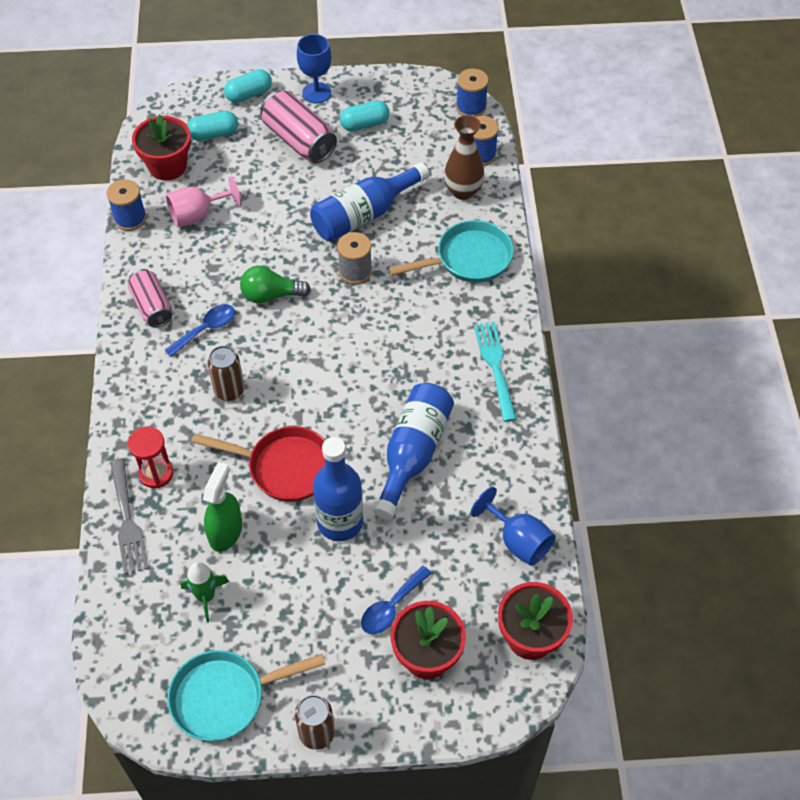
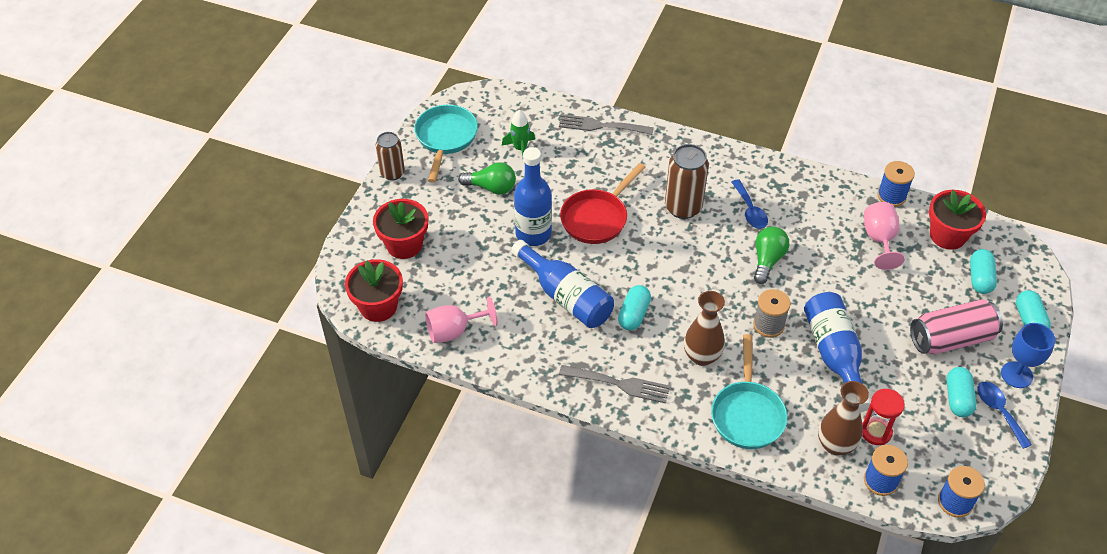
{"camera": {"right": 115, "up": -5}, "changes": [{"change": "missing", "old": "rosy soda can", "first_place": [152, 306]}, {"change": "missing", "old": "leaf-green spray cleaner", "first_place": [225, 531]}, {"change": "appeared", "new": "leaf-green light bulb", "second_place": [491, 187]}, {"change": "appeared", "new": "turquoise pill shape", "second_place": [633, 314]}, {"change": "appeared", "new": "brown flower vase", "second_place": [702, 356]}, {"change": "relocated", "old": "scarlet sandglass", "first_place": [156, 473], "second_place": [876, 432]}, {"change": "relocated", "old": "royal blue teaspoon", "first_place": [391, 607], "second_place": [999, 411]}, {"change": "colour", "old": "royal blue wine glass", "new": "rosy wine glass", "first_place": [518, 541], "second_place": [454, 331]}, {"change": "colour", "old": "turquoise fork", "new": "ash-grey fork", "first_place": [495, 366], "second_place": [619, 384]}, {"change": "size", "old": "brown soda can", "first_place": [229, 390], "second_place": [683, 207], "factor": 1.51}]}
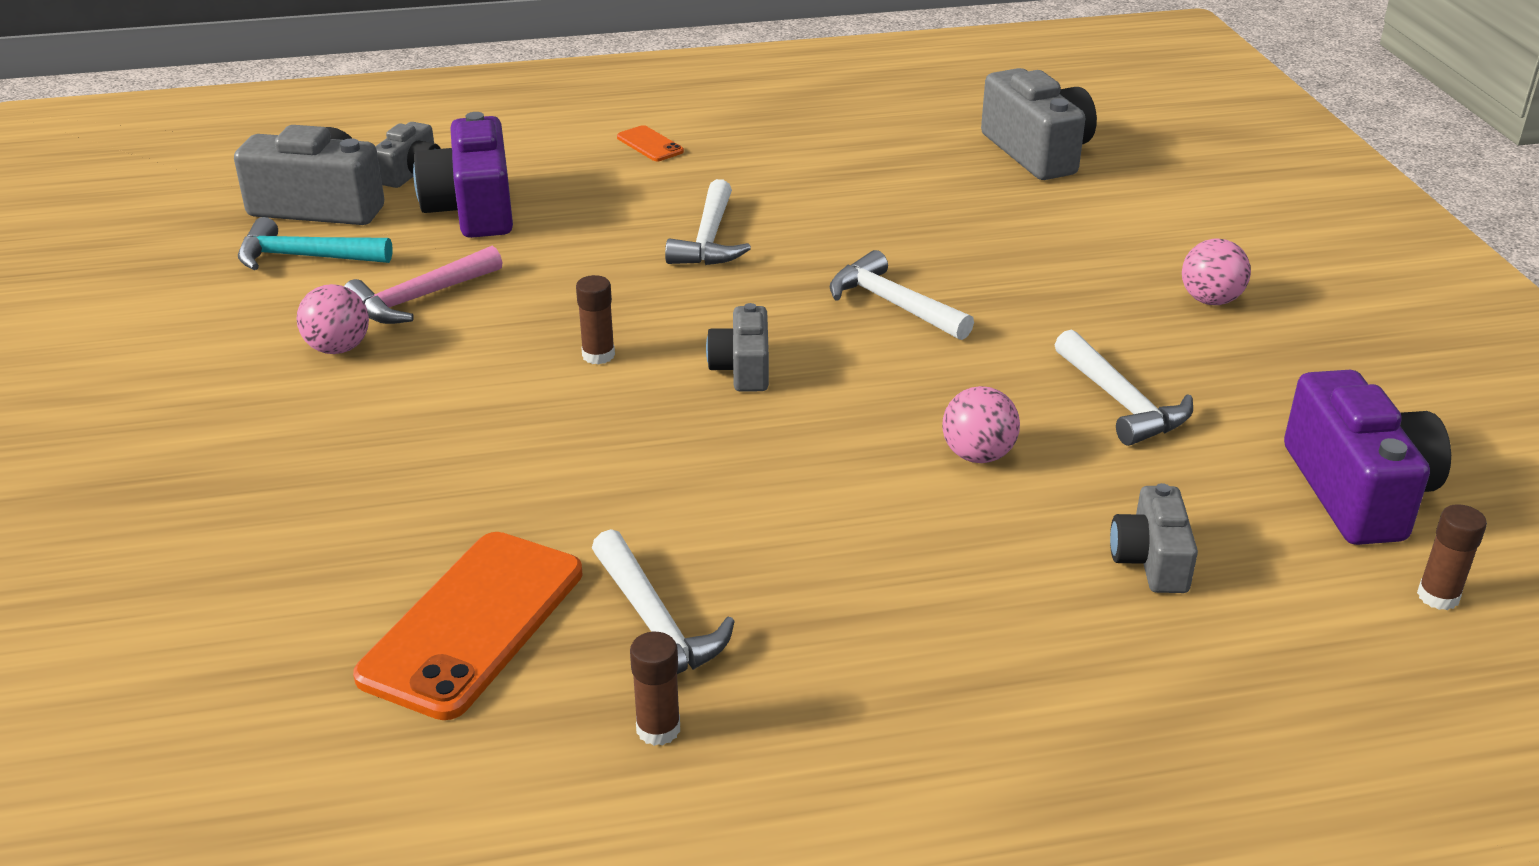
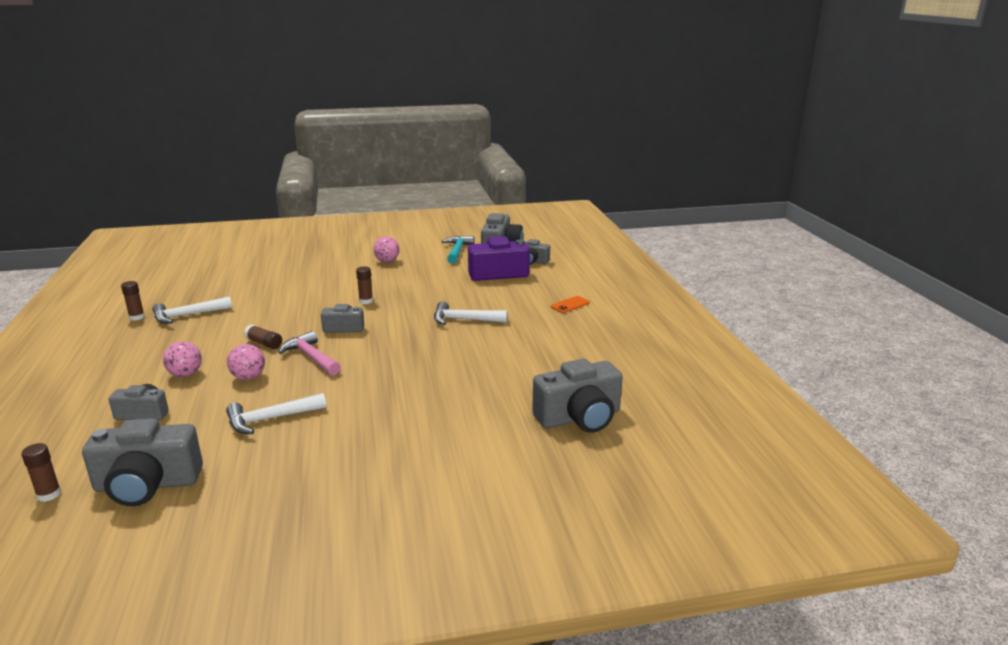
{"camera": {"right": 90, "up": -10}, "changes": [{"change": "missing", "old": "bright orange smartphone", "first_place": [473, 624]}, {"change": "missing", "old": "white claw hammer", "first_place": [893, 304]}, {"change": "appeared", "new": "brown stick of glue", "second_place": [264, 343]}, {"change": "relocated", "old": "rosy claw hammer", "first_place": [420, 298], "second_place": [311, 357]}, {"change": "relocated", "old": "rosy sphere", "first_place": [1210, 300], "second_place": [185, 374]}, {"change": "colour", "old": "royal purple camera", "new": "ash-grey camera", "first_place": [1357, 491], "second_place": [147, 485]}]}
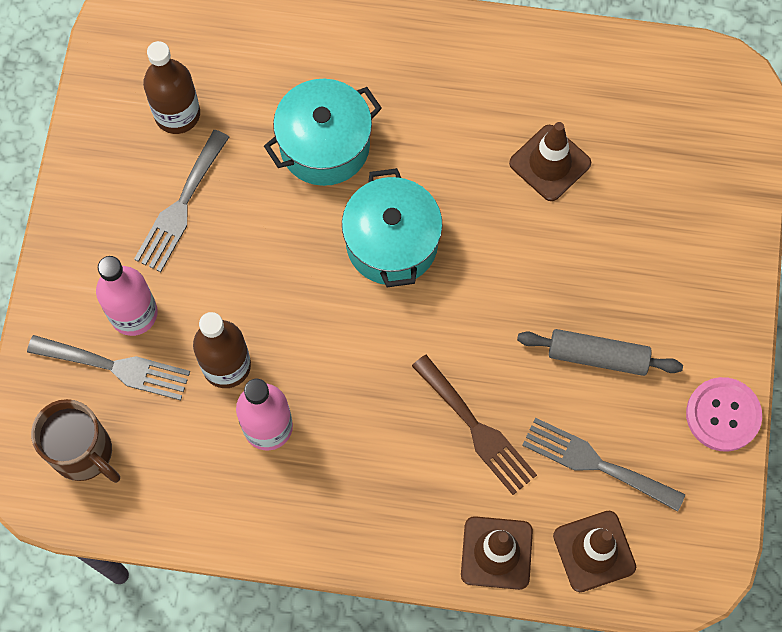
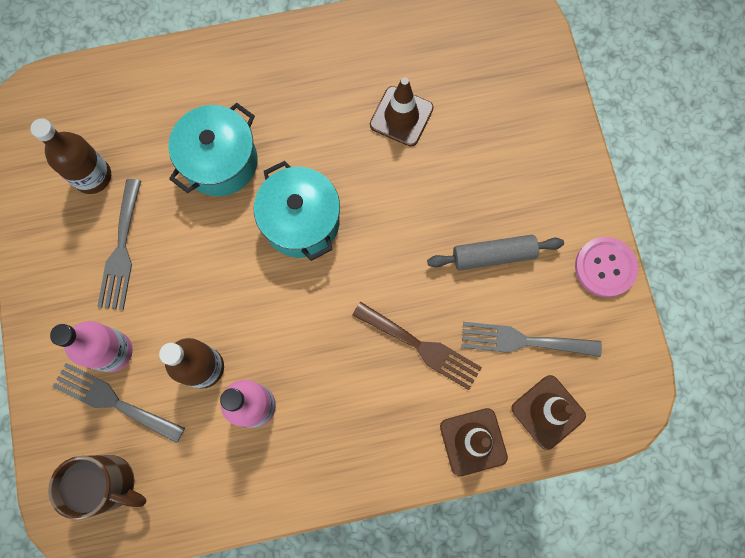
{"camera": {"right": -20, "up": 5}, "changes": [{"change": "spun", "old": "ash-grey fork", "first_place": [116, 367], "second_place": [113, 401], "degrees": -150}]}
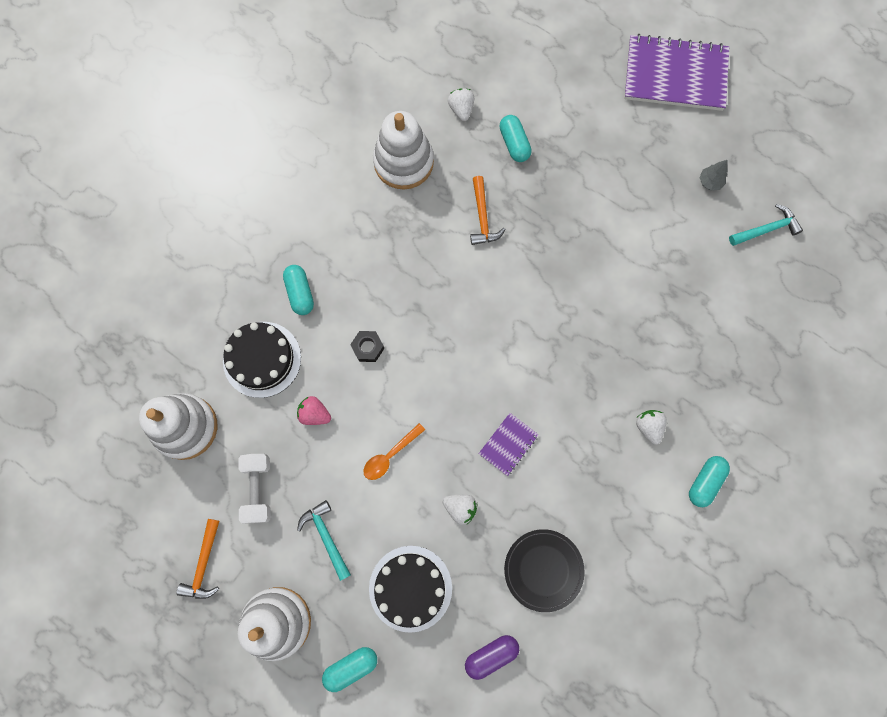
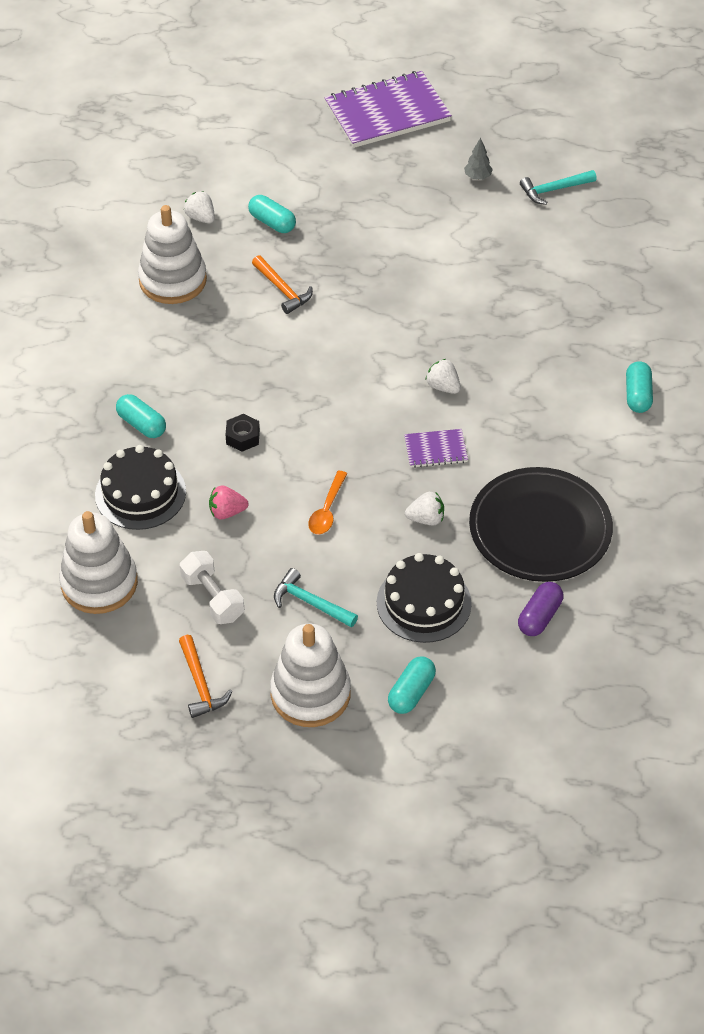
{"camera": {"right": -30, "up": -25}, "changes": [{"change": "relocated", "old": "white toy strawberry", "first_place": [648, 427], "second_place": [443, 387]}, {"change": "spun", "old": "royal purple notebook", "first_place": [508, 444], "second_place": [435, 450], "degrees": 75}, {"change": "spun", "old": "turquoise claw hammer", "first_place": [766, 229], "second_place": [554, 190], "degrees": -150}, {"change": "size", "old": "black flat dish", "first_place": [543, 570], "second_place": [540, 528], "factor": 1.61}]}
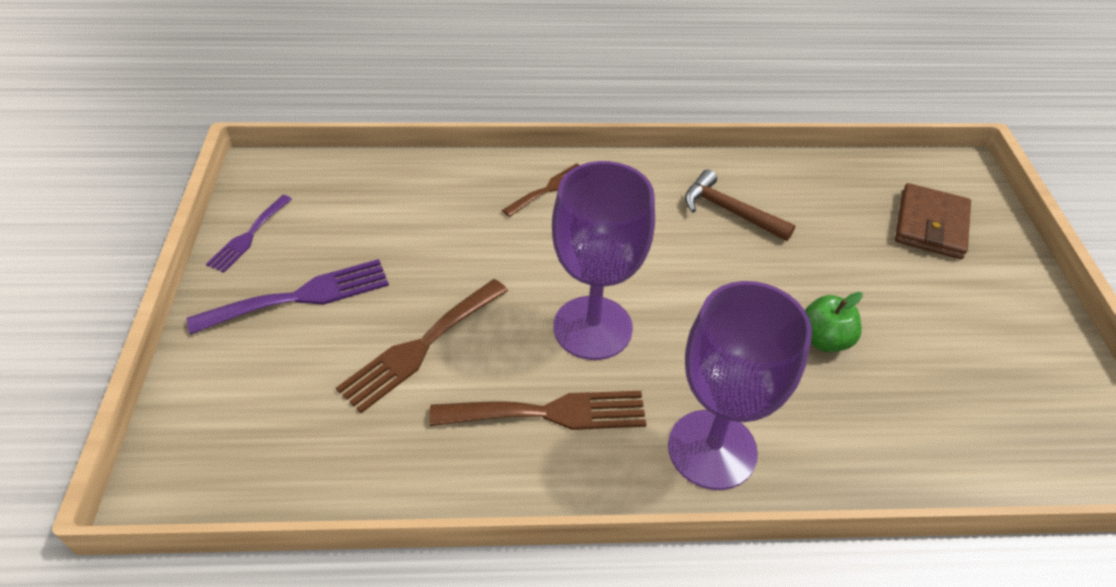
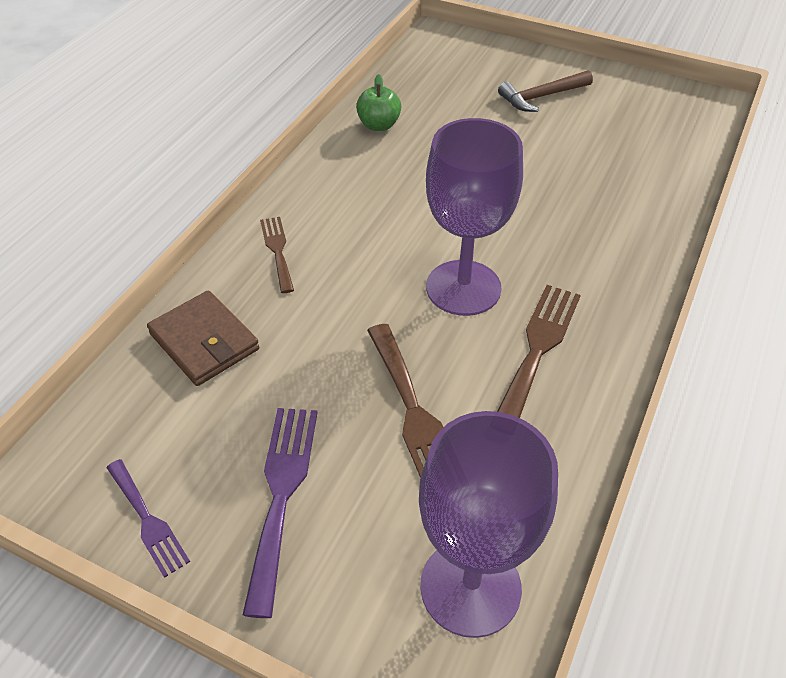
{"camera": {"right": -60, "up": 0}, "changes": [{"change": "relocated", "old": "royal purple wine glass", "first_place": [712, 449], "second_place": [470, 587]}, {"change": "relocated", "old": "brown claw hammer", "first_place": [730, 211], "second_place": [541, 97]}, {"change": "relocated", "old": "leaf-green apple", "first_place": [824, 339], "second_place": [379, 125]}, {"change": "relocated", "old": "brown billfold", "first_place": [930, 225], "second_place": [204, 341]}]}
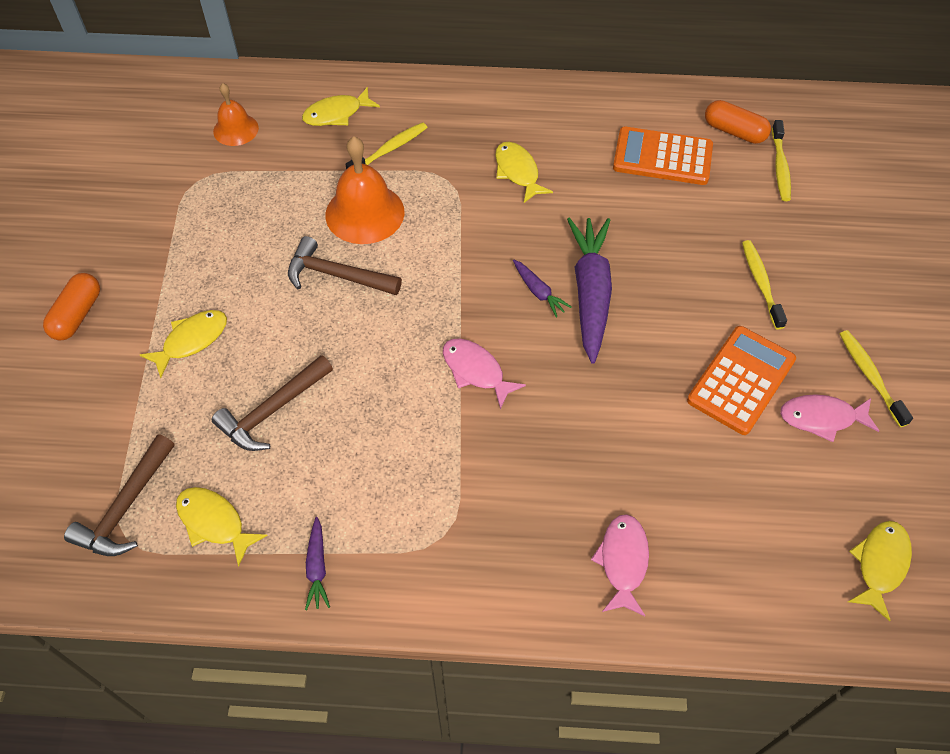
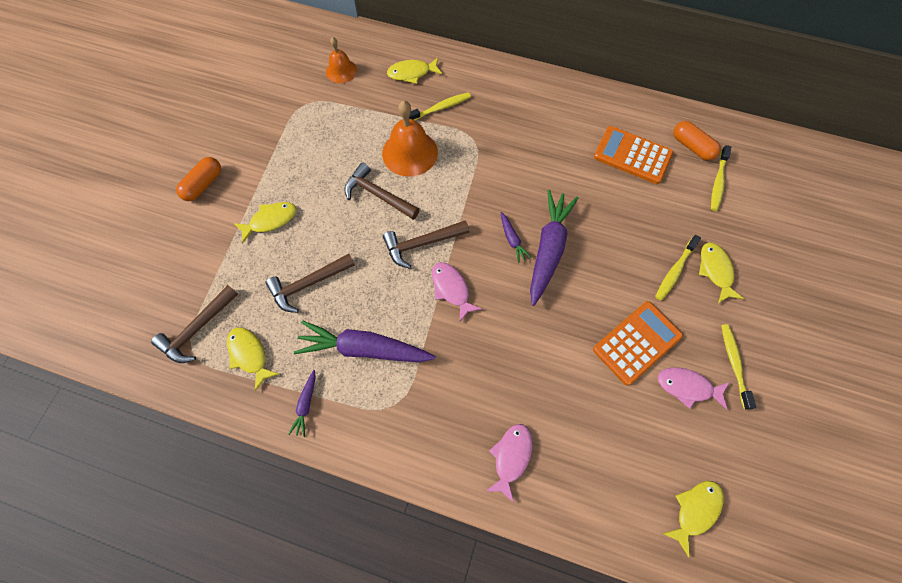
{"camera": {"right": 15, "up": 10}, "changes": [{"change": "appeared", "new": "royal purple root vegetable", "second_place": [364, 349]}, {"change": "appeared", "new": "brown claw hammer", "second_place": [421, 244]}, {"change": "relocated", "old": "bright yellow fish figure", "first_place": [518, 172], "second_place": [715, 271]}, {"change": "spun", "old": "bright yellow toothbrush", "first_place": [761, 283], "second_place": [675, 271], "degrees": -150}]}
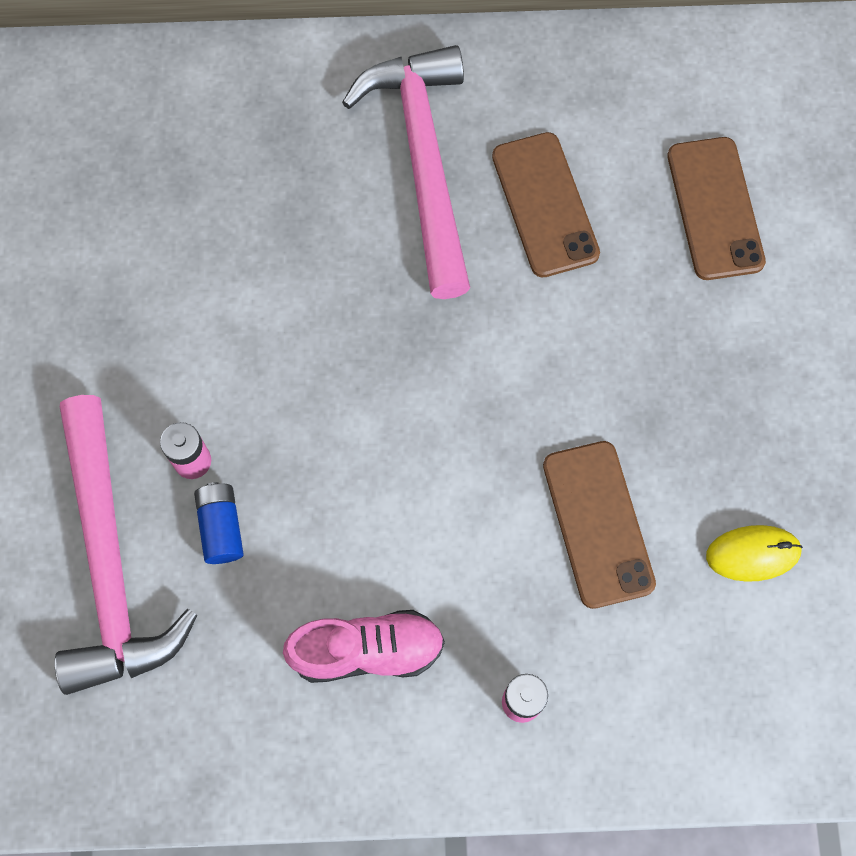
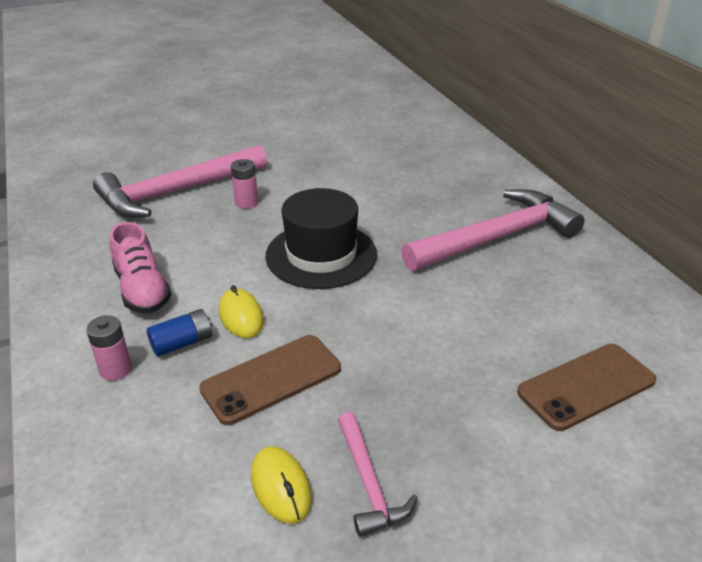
{"camera": {"right": 70, "up": -35}, "changes": [{"change": "missing", "old": "brown smartphone", "first_place": [545, 205]}, {"change": "appeared", "new": "bright yellow PC mouse", "second_place": [241, 316]}, {"change": "appeared", "new": "black hat", "second_place": [321, 255]}, {"change": "appeared", "new": "rosy claw hammer", "second_place": [368, 483]}, {"change": "relocated", "old": "royal blue AA battery", "first_place": [221, 527], "second_place": [182, 343]}]}
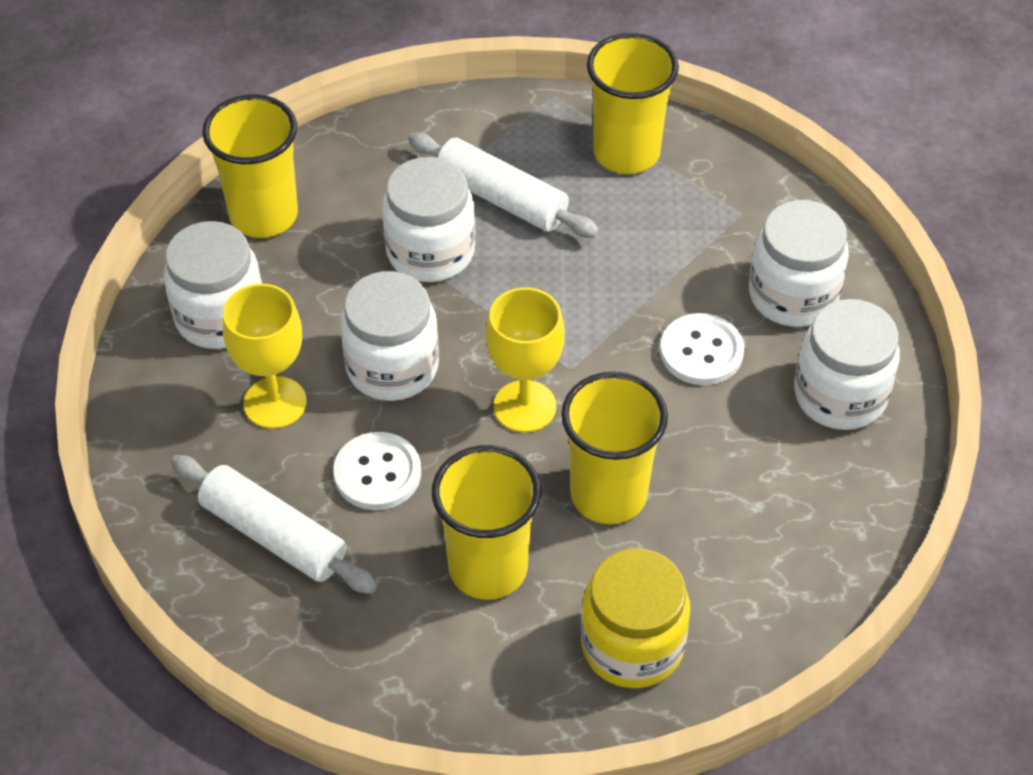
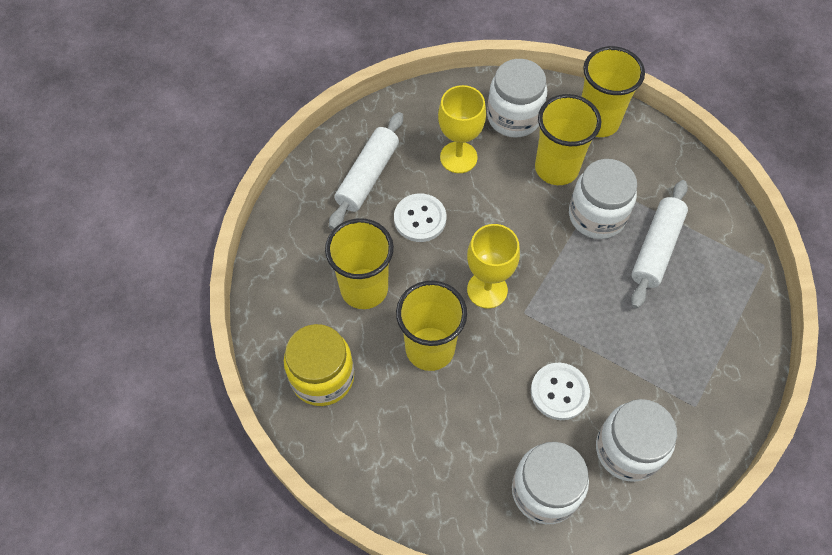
{"camera": {"right": 80, "up": 10}, "changes": [{"change": "missing", "old": "white jam jar", "first_place": [392, 367]}, {"change": "relocated", "old": "bright yellow tumbler", "first_place": [626, 153], "second_place": [556, 168]}]}
